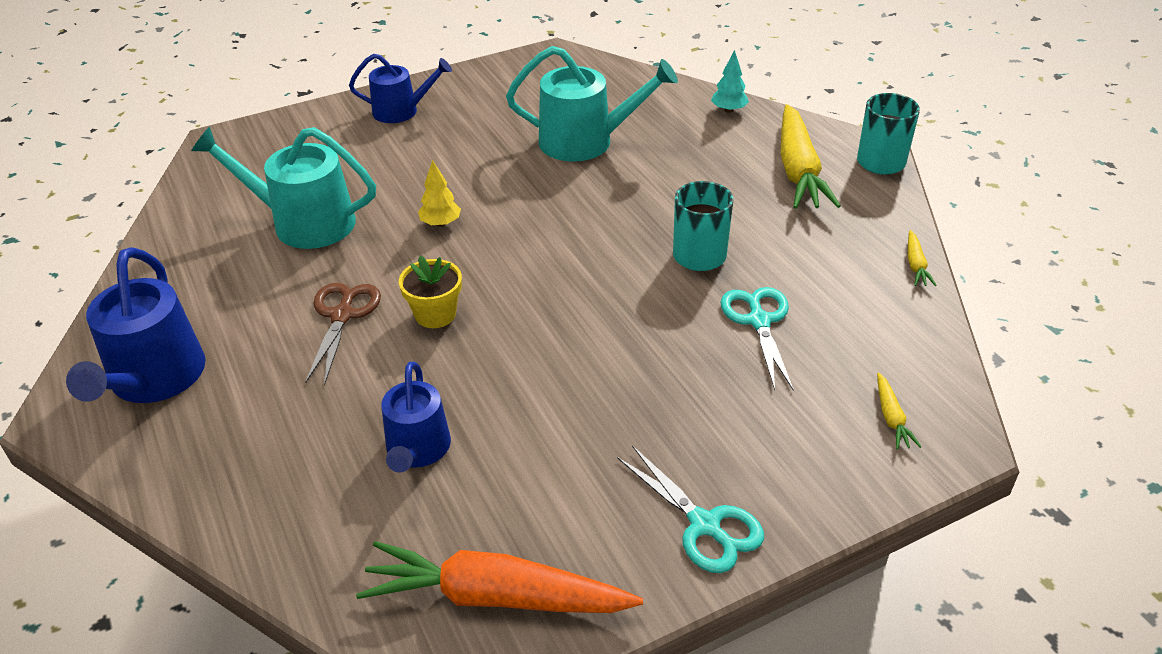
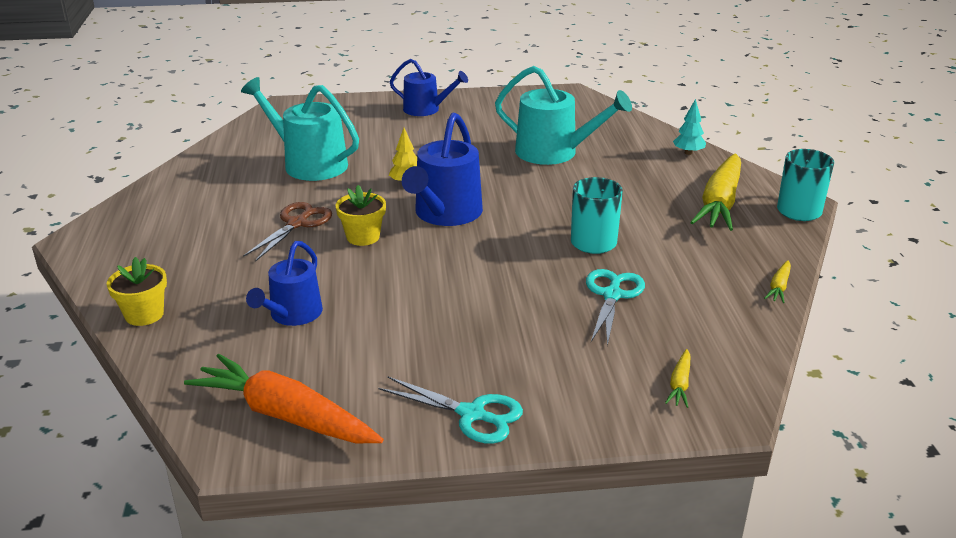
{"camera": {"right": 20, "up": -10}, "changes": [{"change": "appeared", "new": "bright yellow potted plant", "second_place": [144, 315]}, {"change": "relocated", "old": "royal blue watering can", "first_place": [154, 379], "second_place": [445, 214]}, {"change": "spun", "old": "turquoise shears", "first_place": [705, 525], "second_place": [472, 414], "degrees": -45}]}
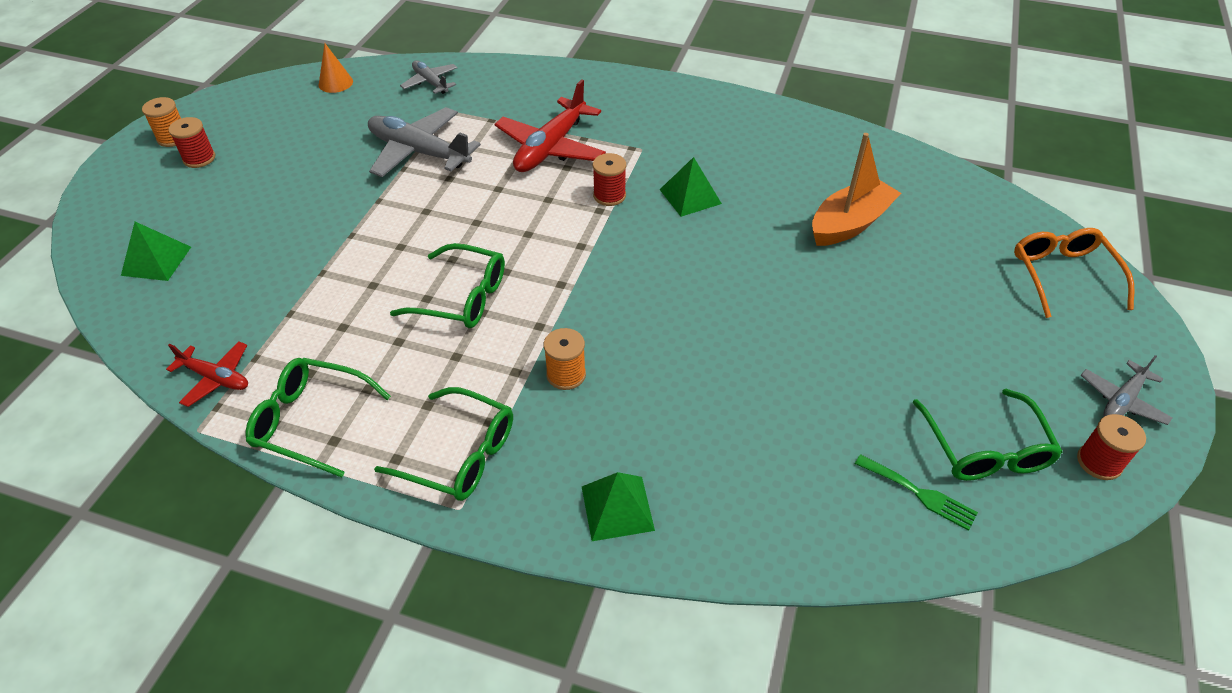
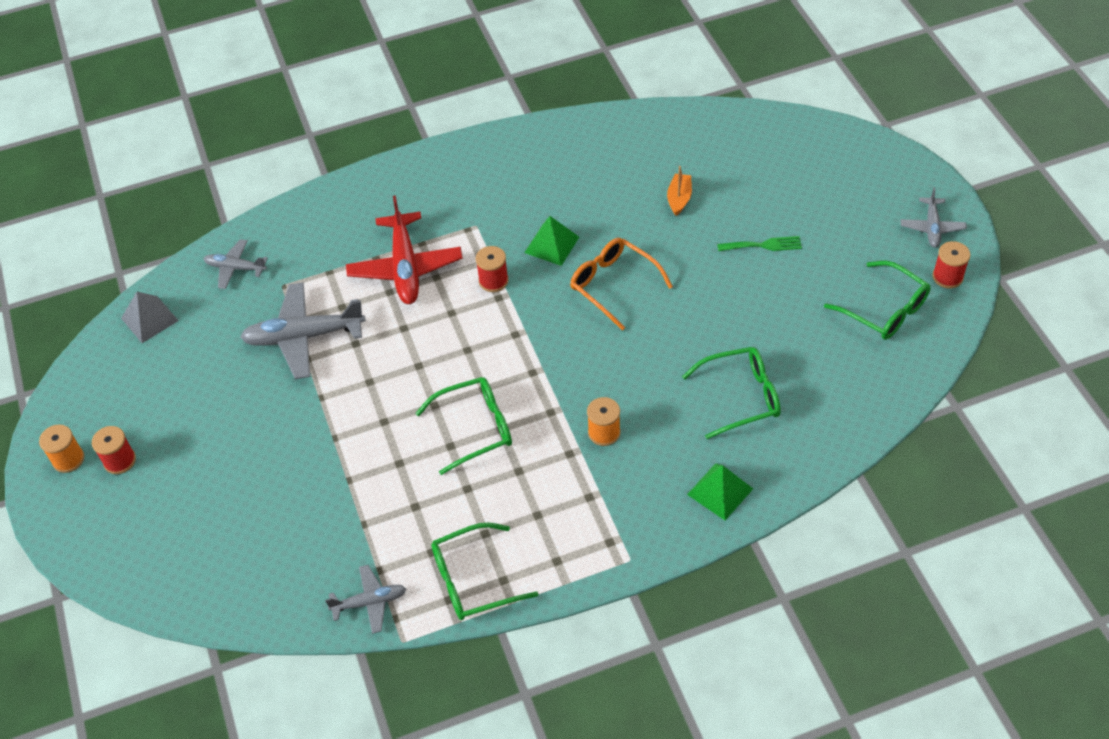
{"camera": {"right": -35, "up": 5}, "changes": [{"change": "missing", "old": "leaf-green pyramid shape", "first_place": [156, 261]}, {"change": "relocated", "old": "leaf-green glasses", "first_place": [460, 455], "second_place": [741, 397]}, {"change": "relocated", "old": "leaf-green fork", "first_place": [919, 493], "second_place": [763, 245]}, {"change": "relocated", "old": "bright orange glasses", "first_place": [1063, 276], "second_place": [613, 285]}, {"change": "exchanged", "old": "bright orange cone shape", "new": "ash-grey pyramid shape", "first_place": [335, 83], "second_place": [149, 319]}, {"change": "colour", "old": "scarlet plane", "new": "ash-grey plane", "first_place": [216, 378], "second_place": [370, 602]}, {"change": "size", "old": "bright orange sailboat", "first_place": [850, 224], "second_place": [679, 199], "factor": 0.55}]}
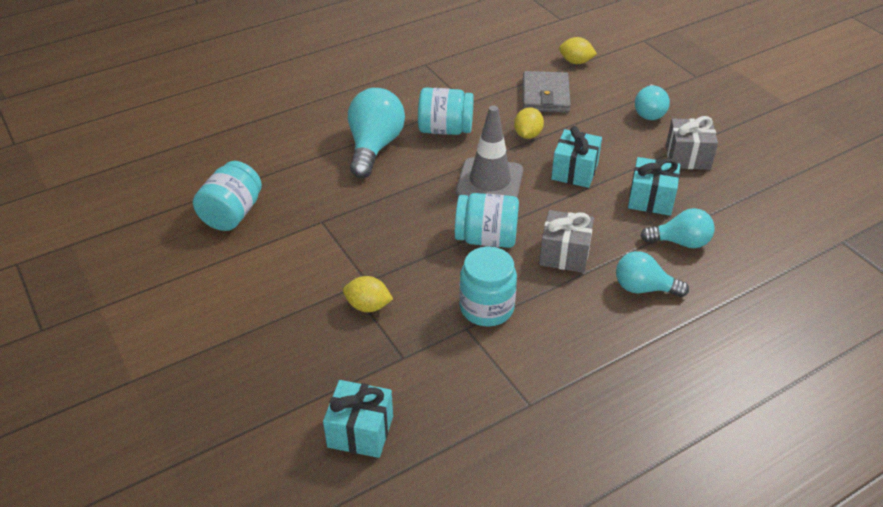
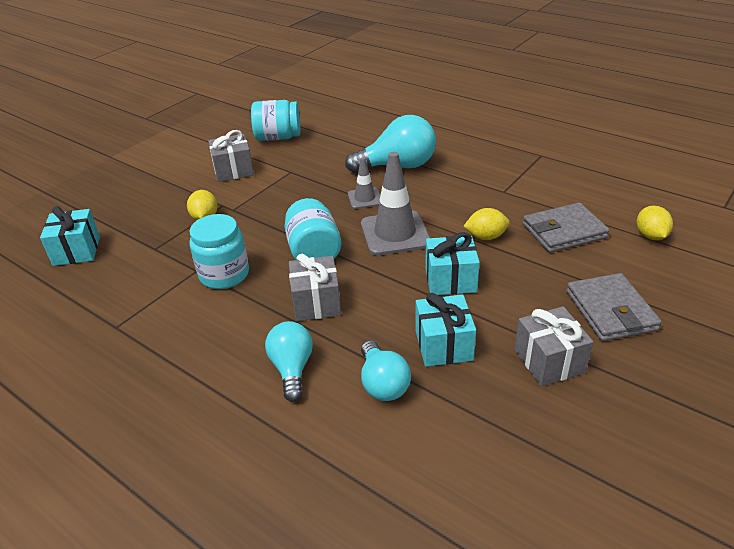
{"camera": {"right": 70, "up": -5}, "changes": [{"change": "missing", "old": "turquoise jam jar", "first_place": [445, 129]}, {"change": "appeared", "new": "ash-grey present", "second_place": [233, 170]}, {"change": "appeared", "new": "ash-grey road cone", "second_place": [365, 198]}, {"change": "exchanged", "old": "turquoise light bulb", "new": "ash-grey billfold", "first_place": [649, 112], "second_place": [610, 311]}]}
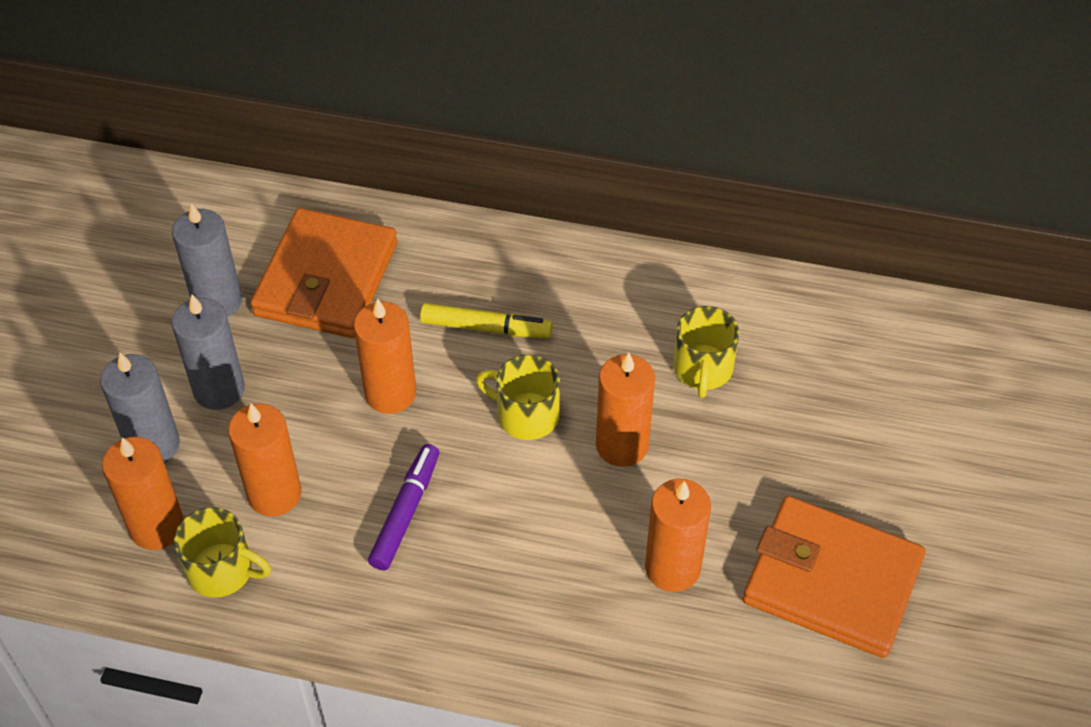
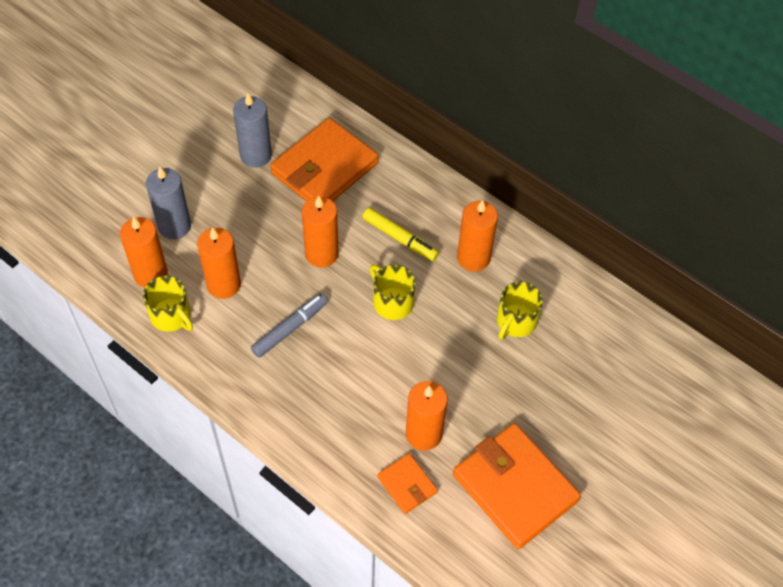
{"camera": {"right": 25, "up": 5}, "changes": [{"change": "missing", "old": "ash-grey pillar candle", "first_place": [219, 389]}, {"change": "appeared", "new": "bright orange billfold", "second_place": [407, 485]}, {"change": "relocated", "old": "bright orange pillar candle", "first_place": [622, 445], "second_place": [473, 258]}, {"change": "colour", "old": "royal purple marker", "new": "ash-grey marker", "first_place": [405, 512], "second_place": [290, 329]}]}
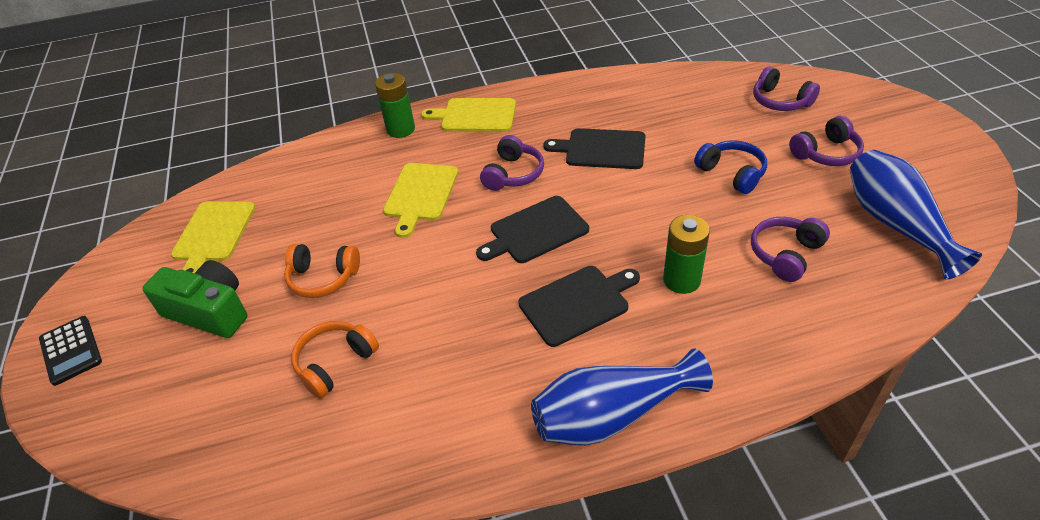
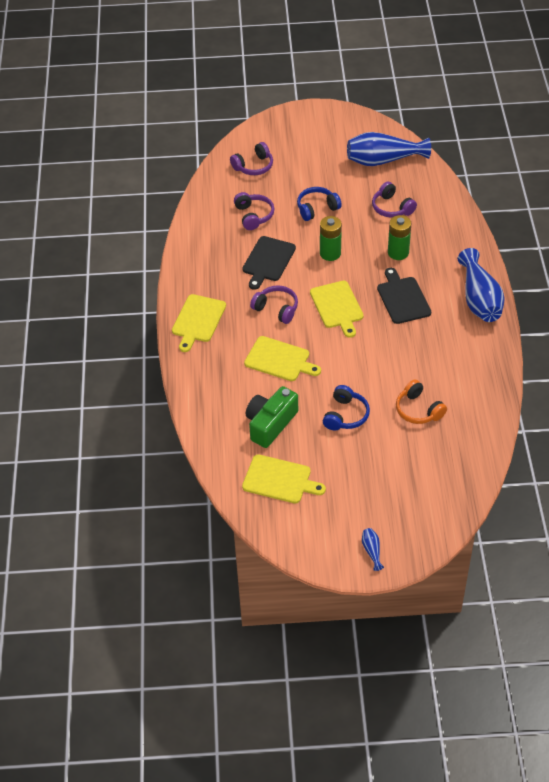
{"camera": {"right": -80, "up": 5}, "changes": [{"change": "relocated", "old": "leaf-green camera", "first_place": [209, 311], "second_place": [270, 424]}, {"change": "relocated", "old": "leaf-green AA battery", "first_place": [401, 129], "second_place": [330, 253]}, {"change": "relocated", "old": "royal purple headphones", "first_place": [826, 153], "second_place": [253, 216]}, {"change": "exchanged", "old": "black calculator", "new": "royal blue flower vase", "first_place": [70, 350], "second_place": [372, 551]}, {"change": "colour", "old": "bright orange headphones", "new": "royal blue headphones", "first_place": [323, 278], "second_place": [345, 415]}, {"change": "colour", "old": "black bread board", "new": "bright yellow bread board", "first_place": [535, 231], "second_place": [337, 306]}]}
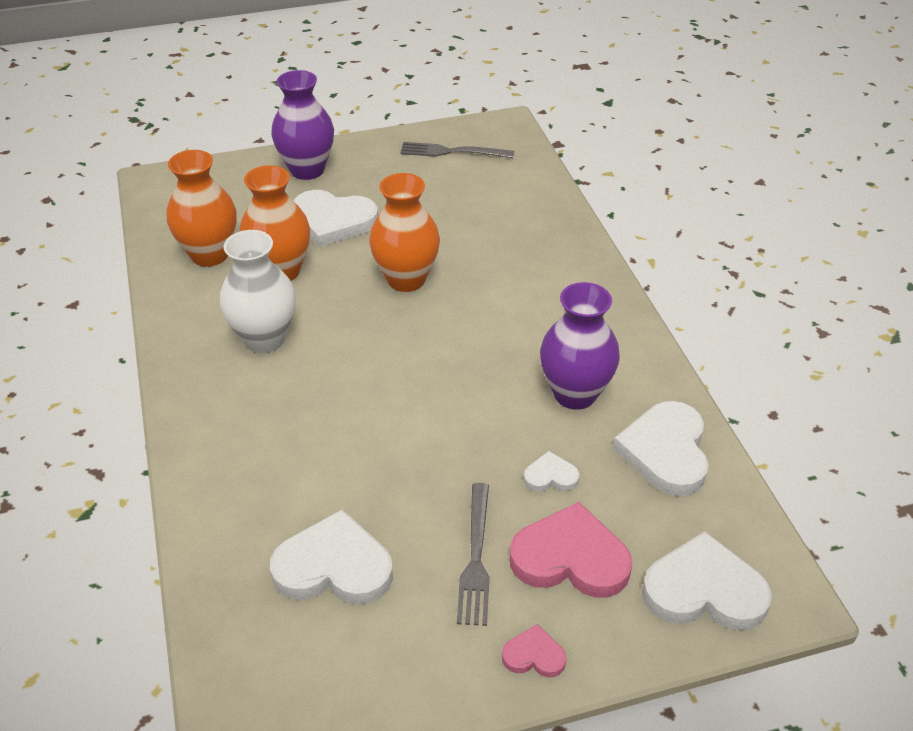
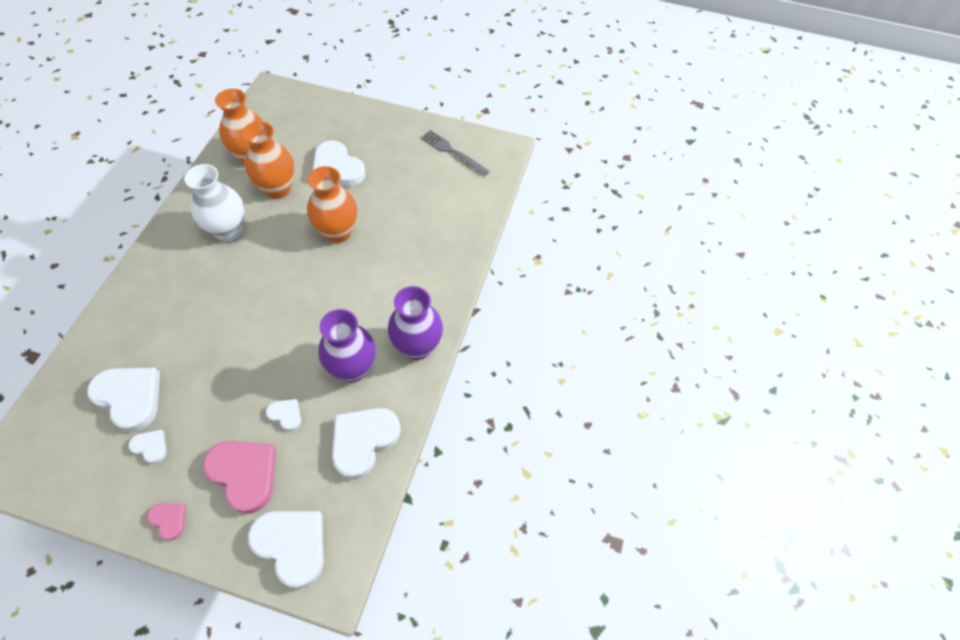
{"camera": {"right": 30, "up": 15}, "changes": [{"change": "missing", "old": "ash-grey fork", "first_place": [475, 558]}, {"change": "appeared", "new": "white heart", "second_place": [150, 447]}, {"change": "relocated", "old": "royal purple flower vase", "first_place": [307, 170], "second_place": [417, 346]}]}
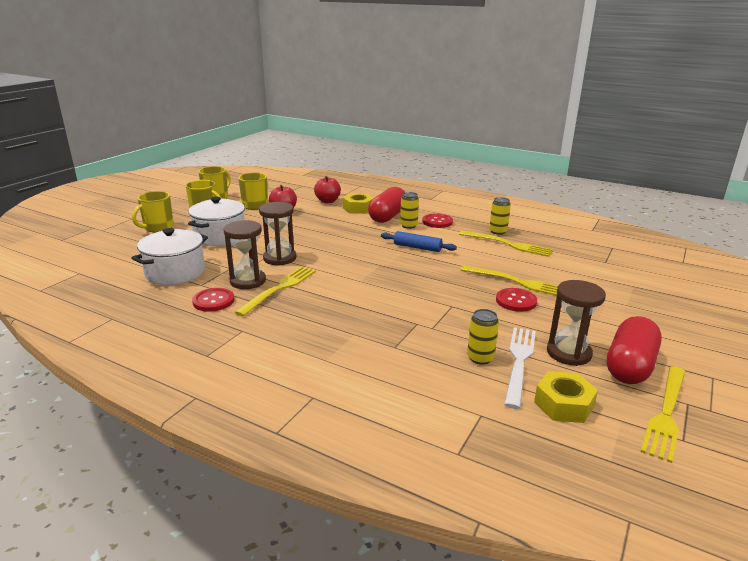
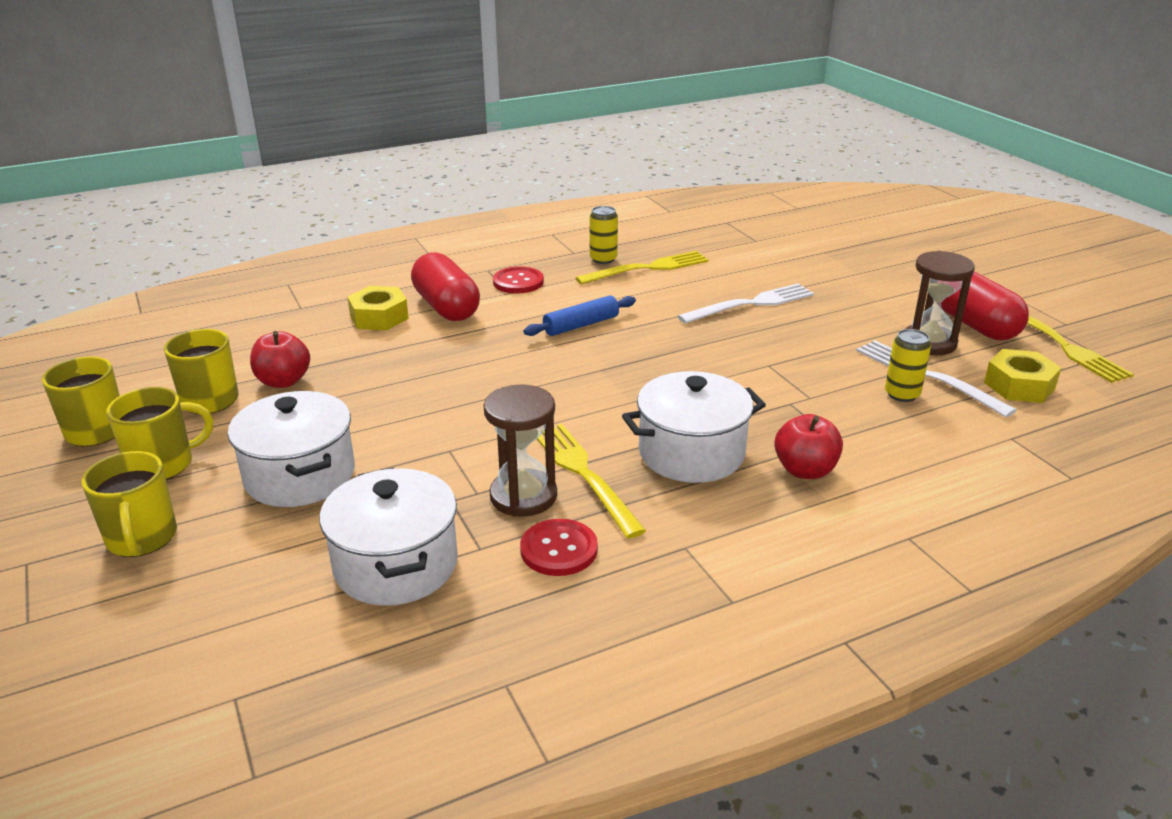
{"camera": {"right": -55, "up": 5}, "changes": [{"change": "missing", "old": "brown sandglass", "first_place": [279, 258]}, {"change": "missing", "old": "bright yellow soda can", "first_place": [408, 226]}, {"change": "missing", "old": "scarlet shirt button", "first_place": [516, 301]}, {"change": "appeared", "new": "white cooking pot", "second_place": [691, 453]}, {"change": "relocated", "old": "scarlet apple", "first_place": [328, 201], "second_place": [805, 470]}, {"change": "colour", "old": "bright yellow fork", "new": "white fork", "first_place": [517, 282], "second_place": [751, 304]}]}
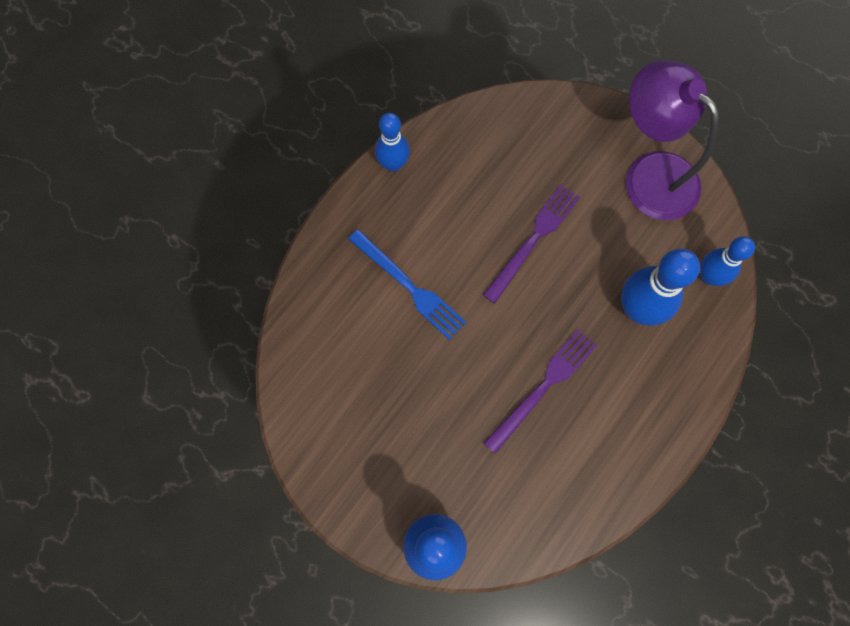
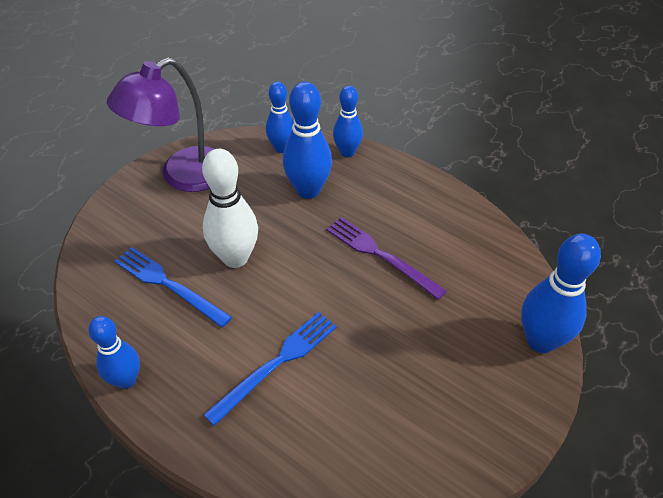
{"camera": {"right": -90, "up": -25}, "changes": [{"change": "appeared", "new": "royal blue fork", "second_place": [168, 285]}, {"change": "appeared", "new": "royal blue bowling pin", "second_place": [347, 152]}, {"change": "exchanged", "old": "royal purple fork", "new": "white bowling pin", "first_place": [533, 239], "second_place": [235, 258]}]}
